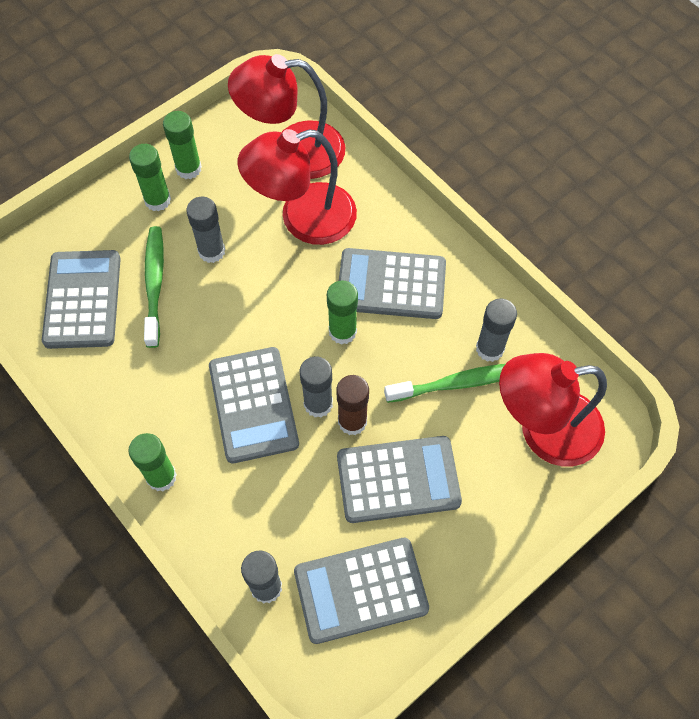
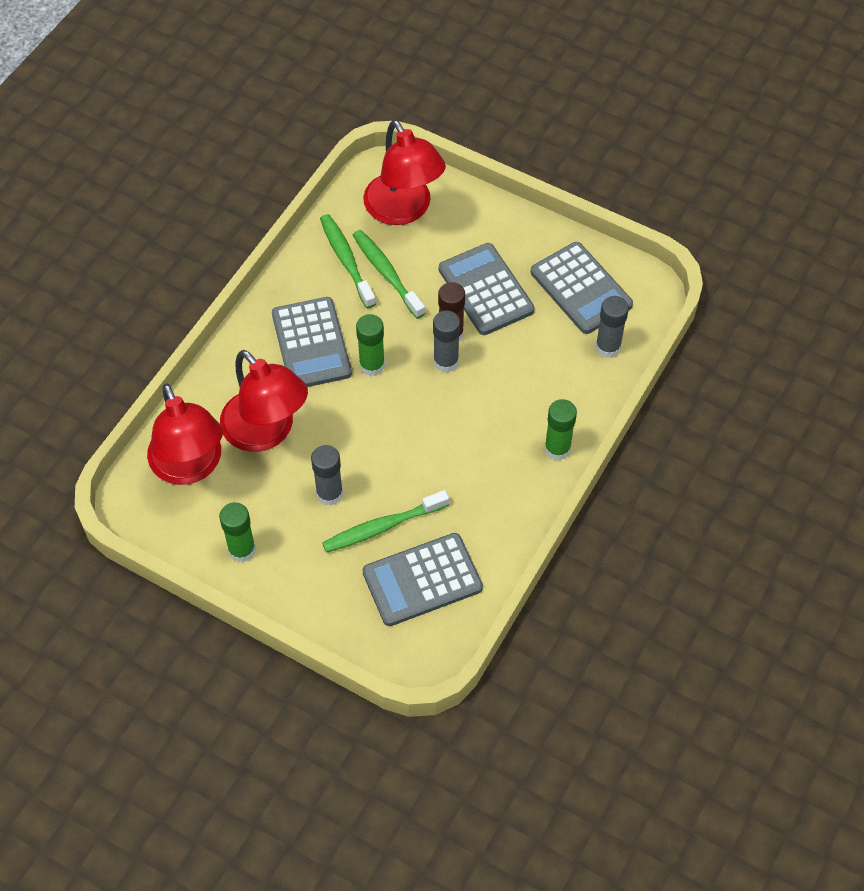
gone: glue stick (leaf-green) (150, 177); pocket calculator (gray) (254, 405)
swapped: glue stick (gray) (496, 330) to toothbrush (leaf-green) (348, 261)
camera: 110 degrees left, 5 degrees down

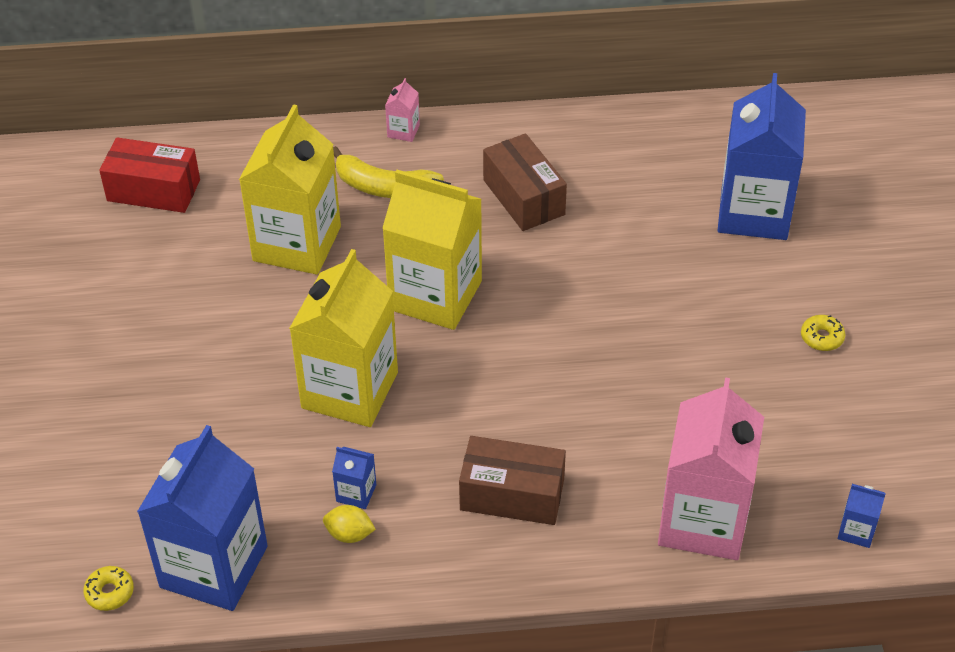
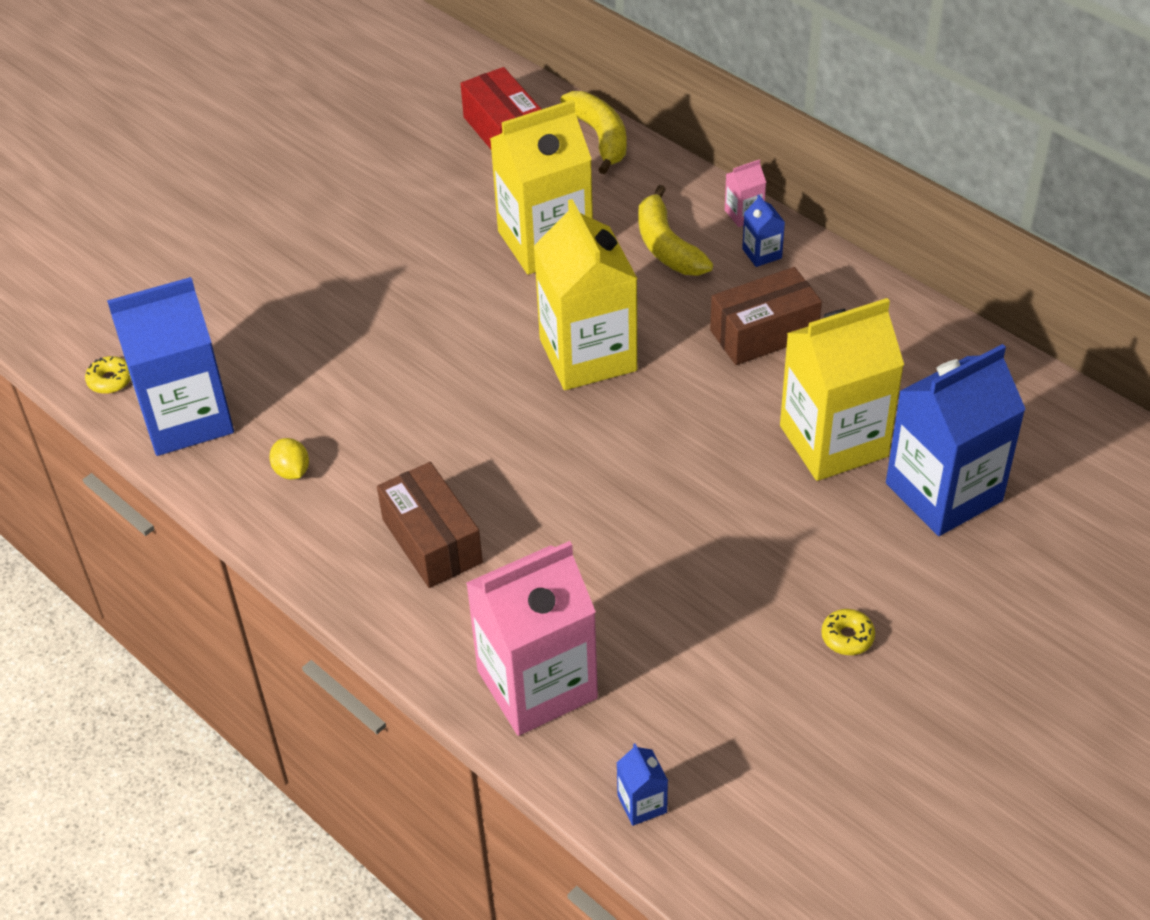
new: banana (golden) (593, 132)
shifted: carton (golden) (343, 338) to (842, 389); carton (blue) (354, 478) to (763, 231)
rotated: package (brown) (525, 182) = (766, 316) 45 degrees clockwise
camera: 50 degrees right, 0 degrees up

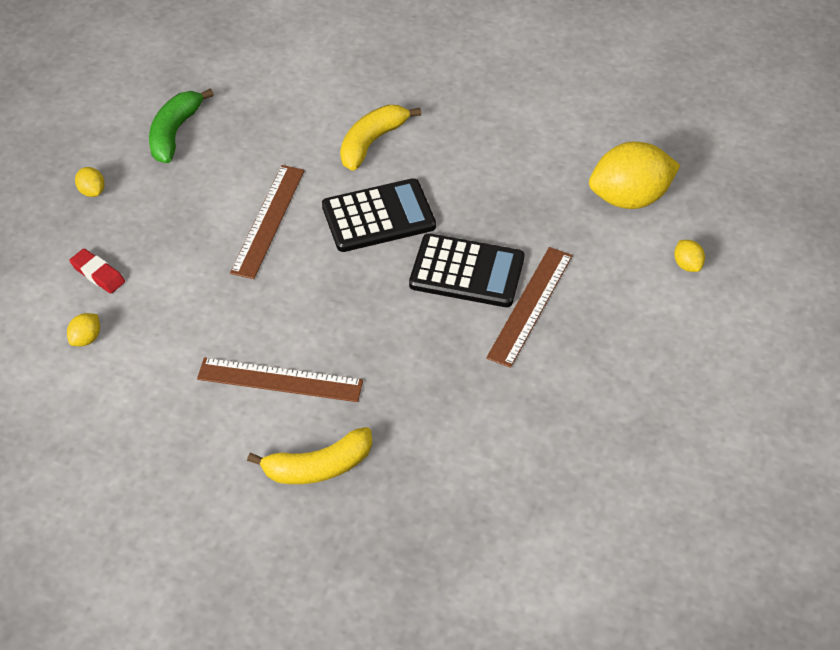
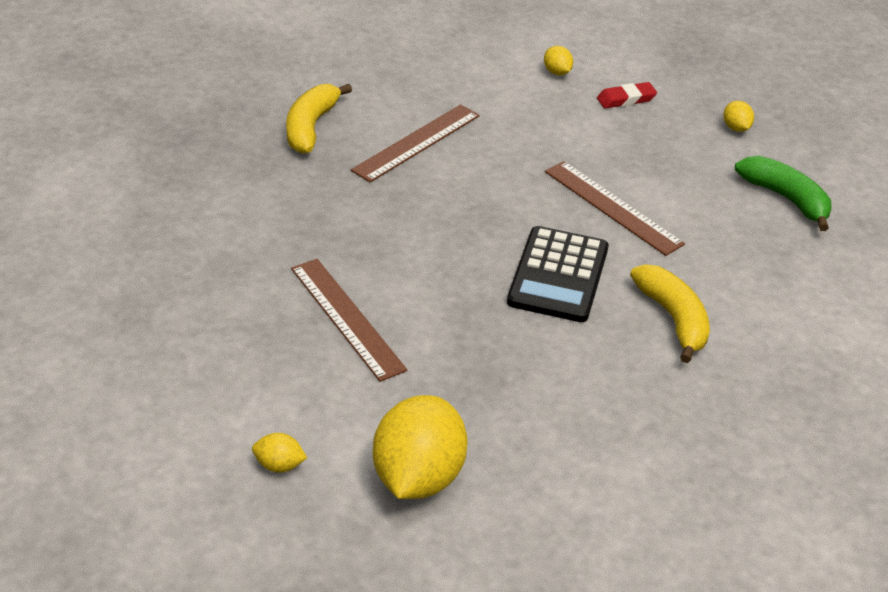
gone: pocket calculator (black) (466, 270)
rotated: toy lemon (golden) (90, 182) = (738, 116) 75 degrees clockwise
camera: 120 degrees right, 10 degrees down

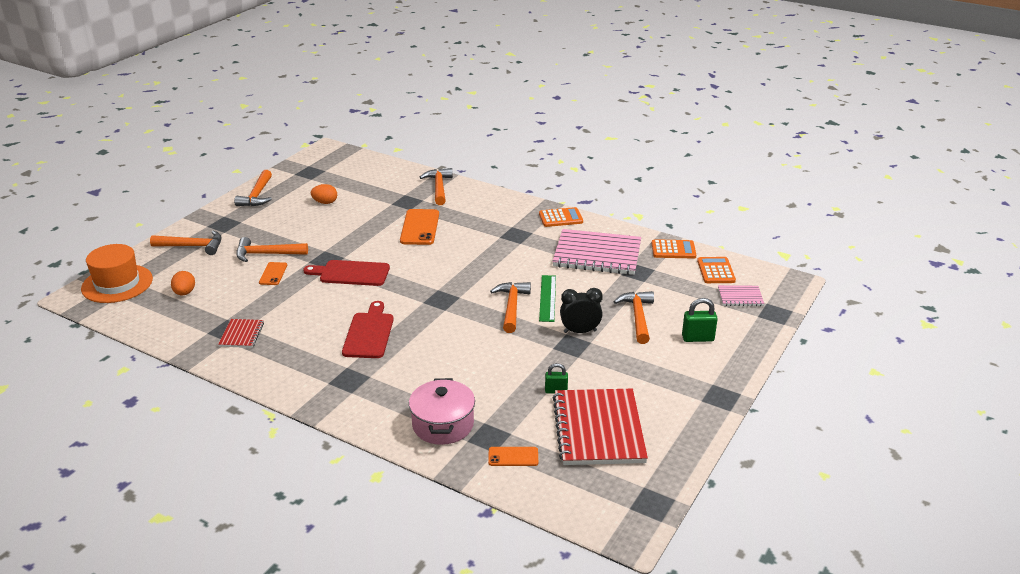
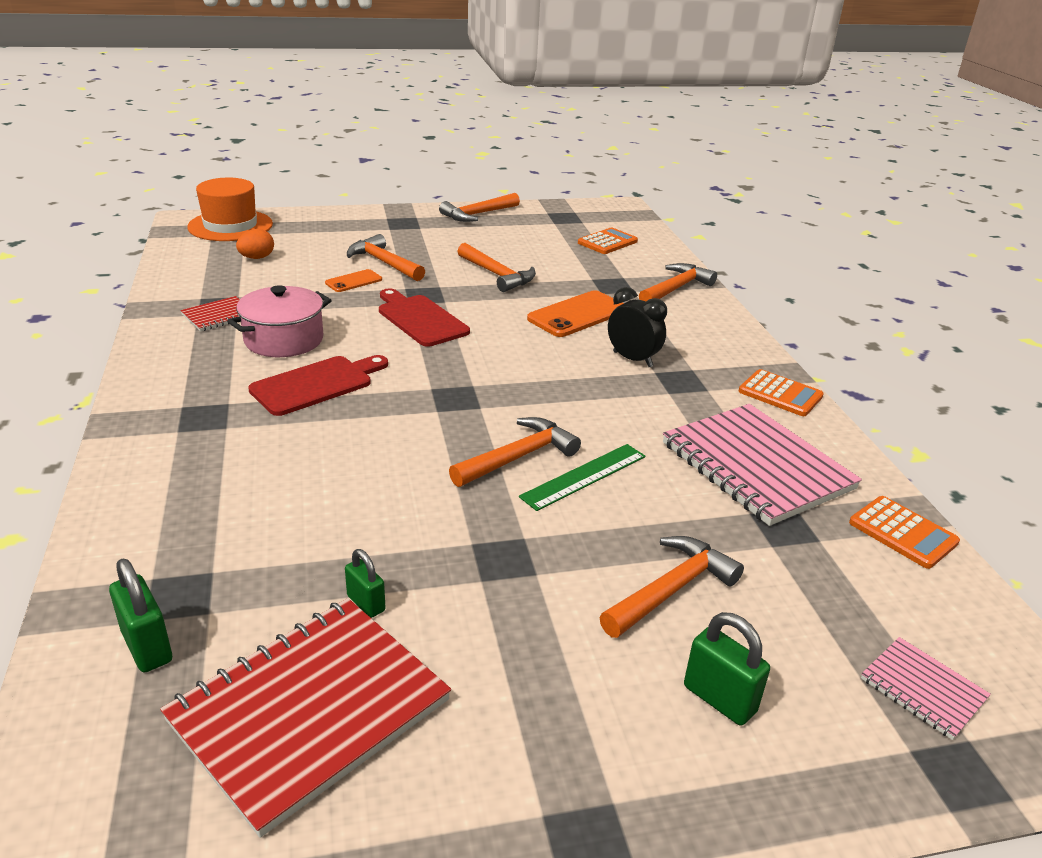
gone: egg (bright orange) (324, 194)
shifted: hammer (bright orange) (186, 242) to (496, 267); stockpot (rosy) (442, 411) to (279, 321); bedside clock (black) (581, 310) to (637, 327); pocket calculator (bright orange) (716, 270) to (608, 240)
swapped: smartphone (bright orange) (513, 456) to padlock (leaf-green) (140, 615)
camera: 45 degrees right, 0 degrees up

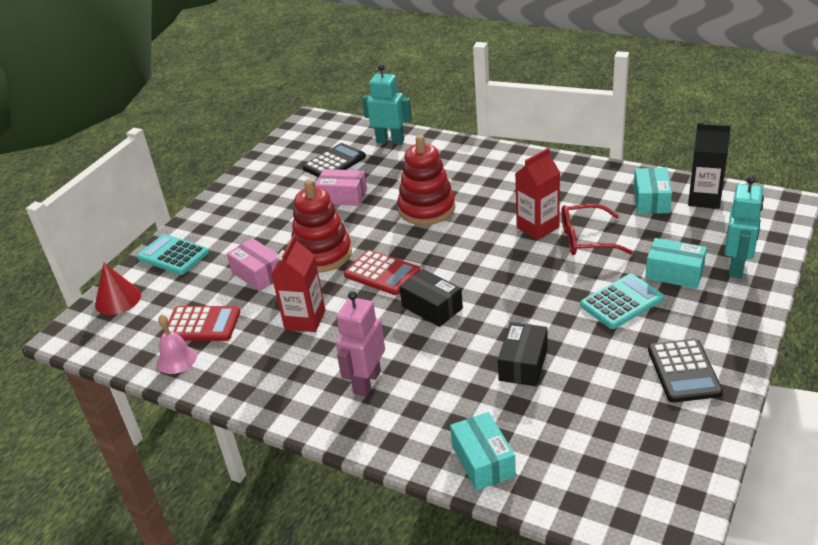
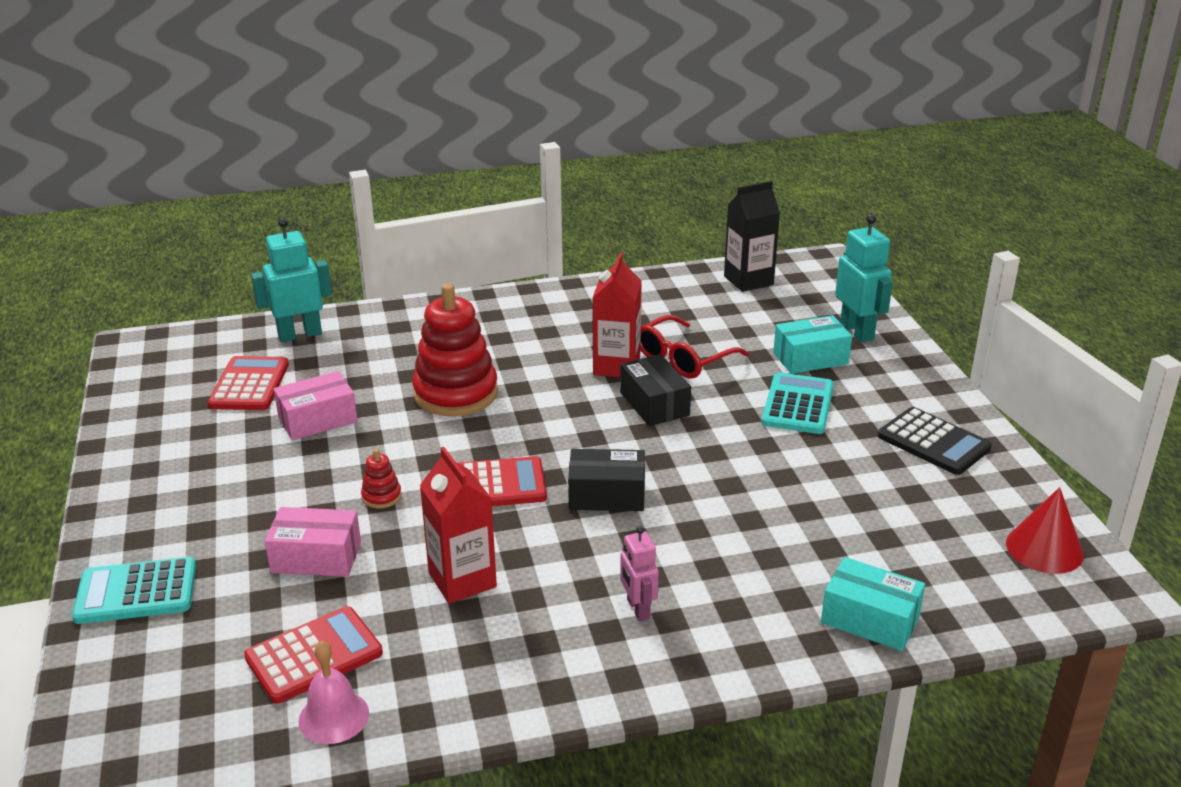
gone: package (turquoise) (653, 191)
shifted: cone shape (red) (118, 289) to (1045, 530); package (black) (523, 354) to (655, 390)
repainted: pocket calculator (black) (334, 160) to pocket calculator (red) (248, 383)
scaled: stacking toy (red) (321, 226) = (381, 479) x0.42; toy robot (rosy) (360, 344) = (639, 573) x0.60
camera: 45 degrees left, 5 degrees down

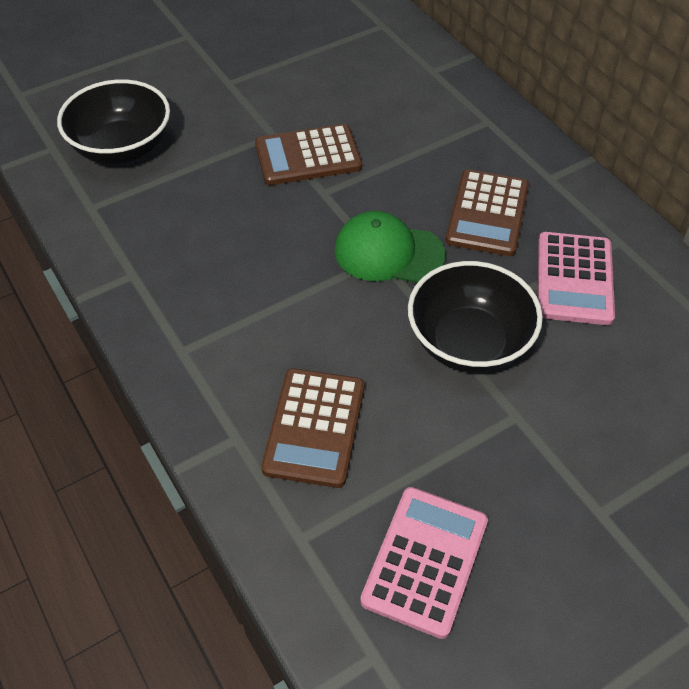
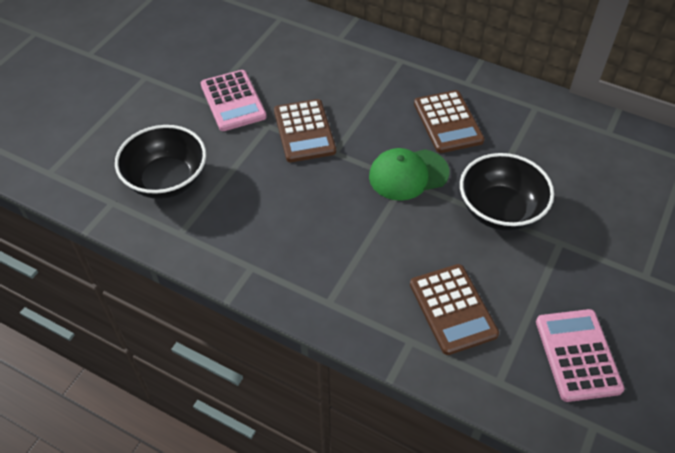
shifted: pocket calculator (rosy) (576, 278) to (234, 100)
rotated: pocket calculator (brown) (308, 154) = (305, 130) 60 degrees counterclockwise
camera: 30 degrees left, 0 degrees up

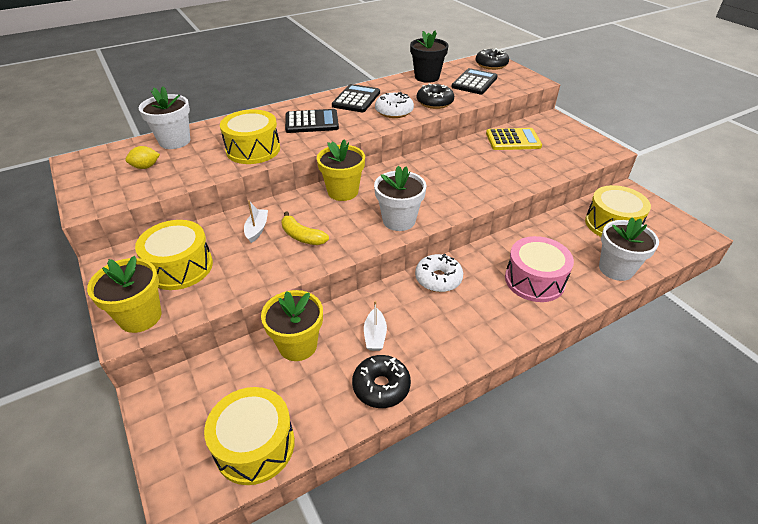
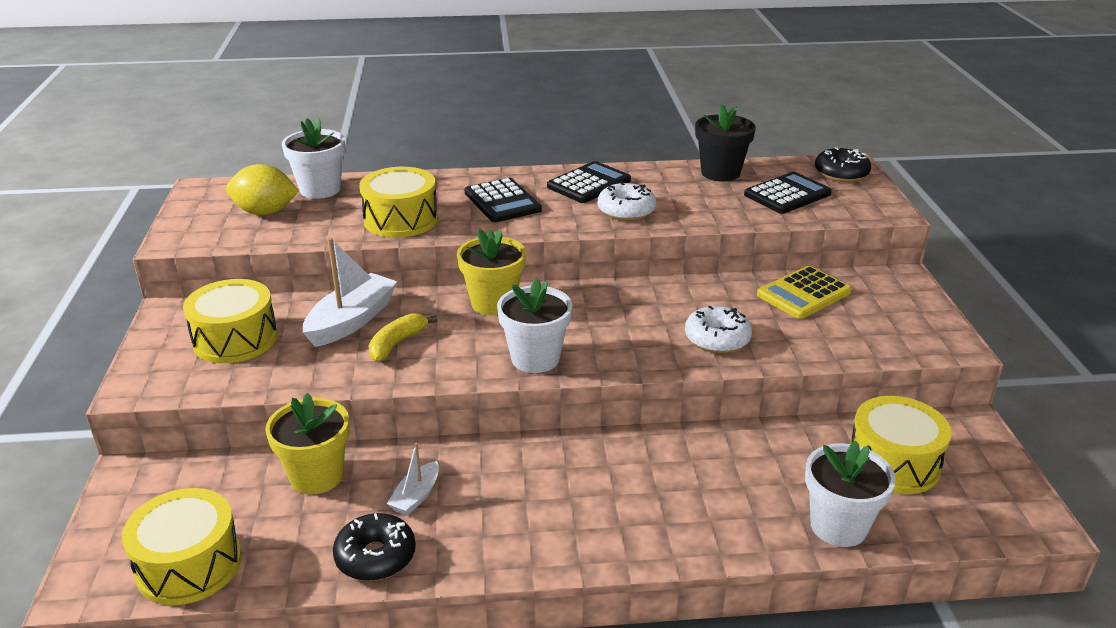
gone: flower pot (golden) (124, 294); donut (black) (435, 96); snare drum (rosy) (539, 269)
shifted: donut (snow-white) (439, 273) to (718, 329)
rotated: banana (golden) (305, 228) = (403, 337) 60 degrees clockwise; pocket calculator (black) (312, 121) = (503, 200) 45 degrees clockwise; pocket calculator (golden) (514, 139) = (804, 292) 120 degrees clockwise
scaled: toy lemon (golden) (142, 157) = (262, 189) x1.74; boat (snow-white) (256, 221) = (350, 292) x1.86
camera: 25 degrees right, 10 degrees down

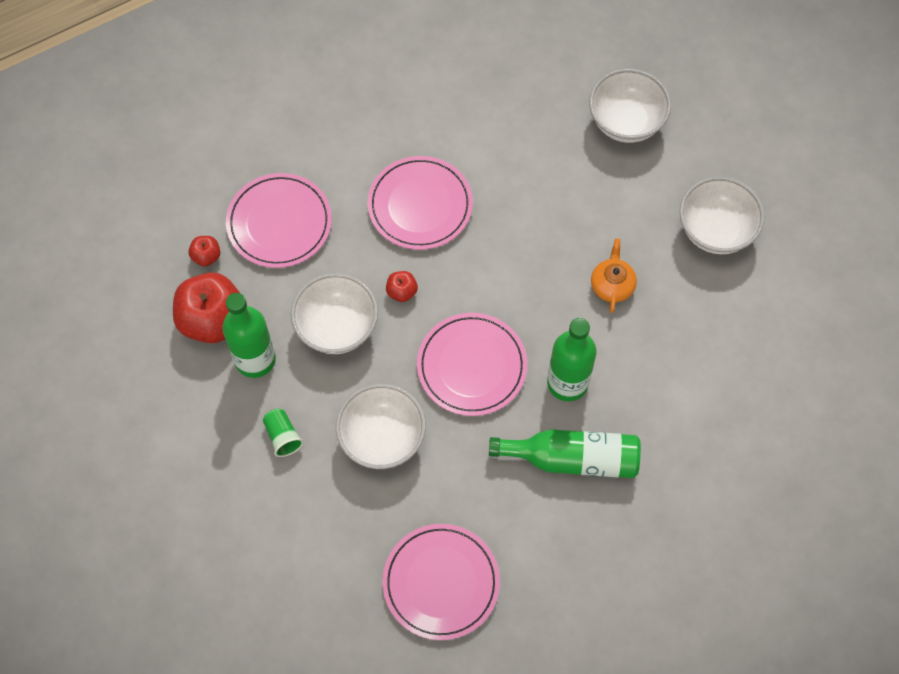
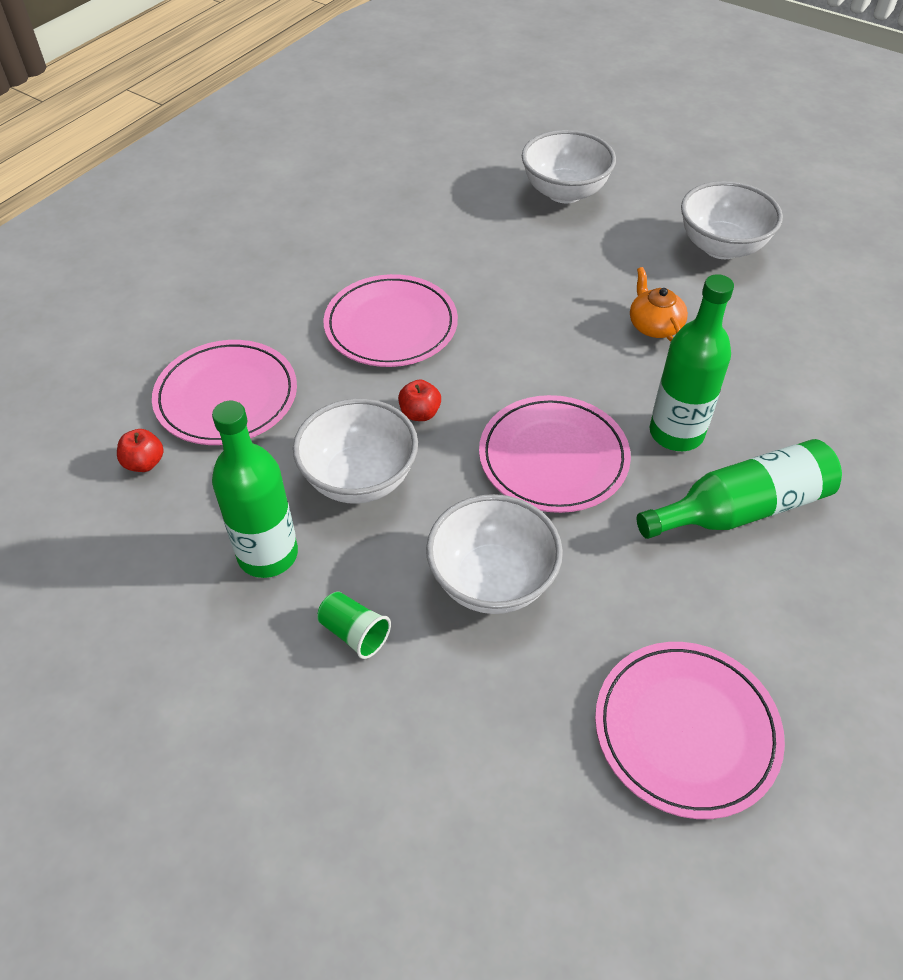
gone: apple fruit (red) (207, 307)
camera: 25 degrees left, 15 degrees down

